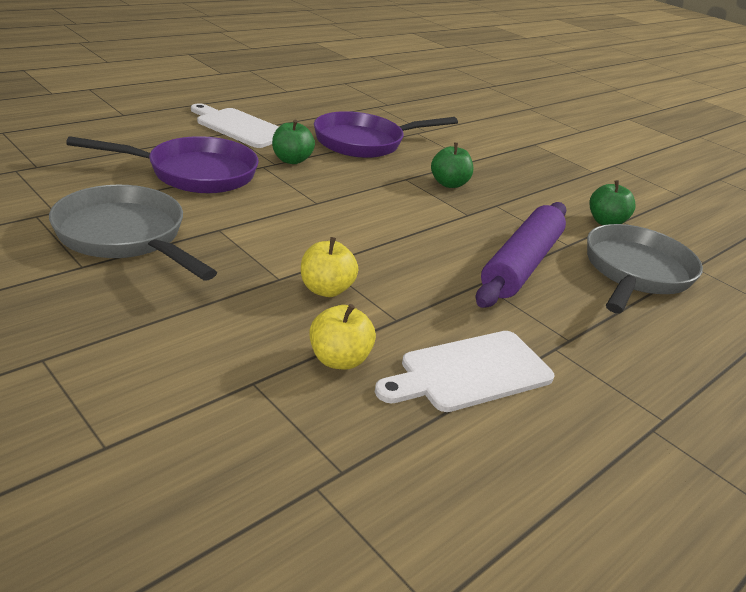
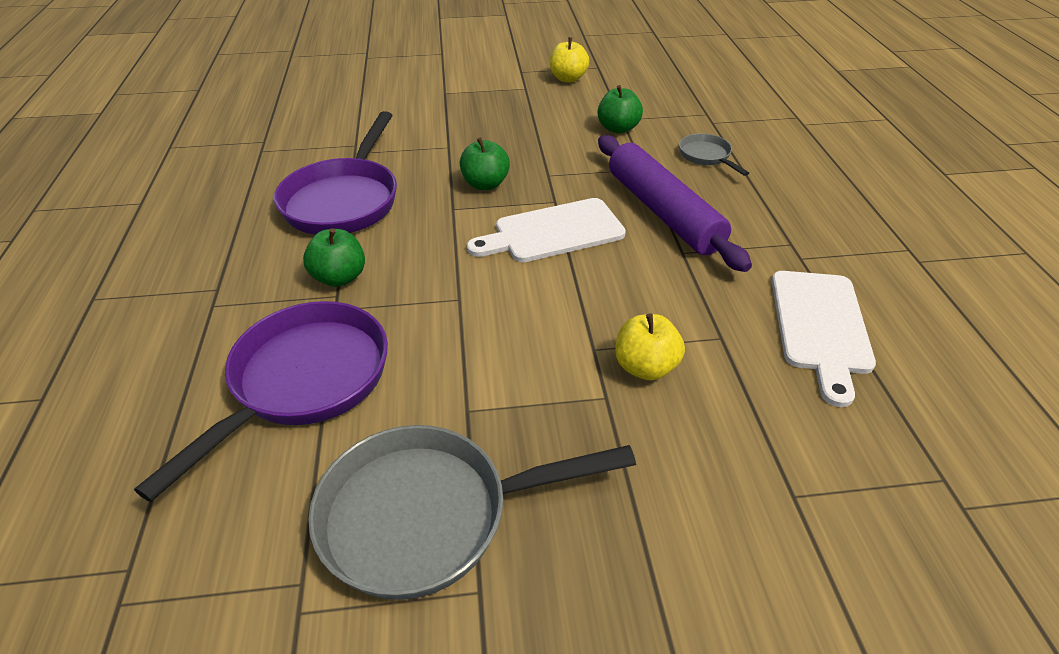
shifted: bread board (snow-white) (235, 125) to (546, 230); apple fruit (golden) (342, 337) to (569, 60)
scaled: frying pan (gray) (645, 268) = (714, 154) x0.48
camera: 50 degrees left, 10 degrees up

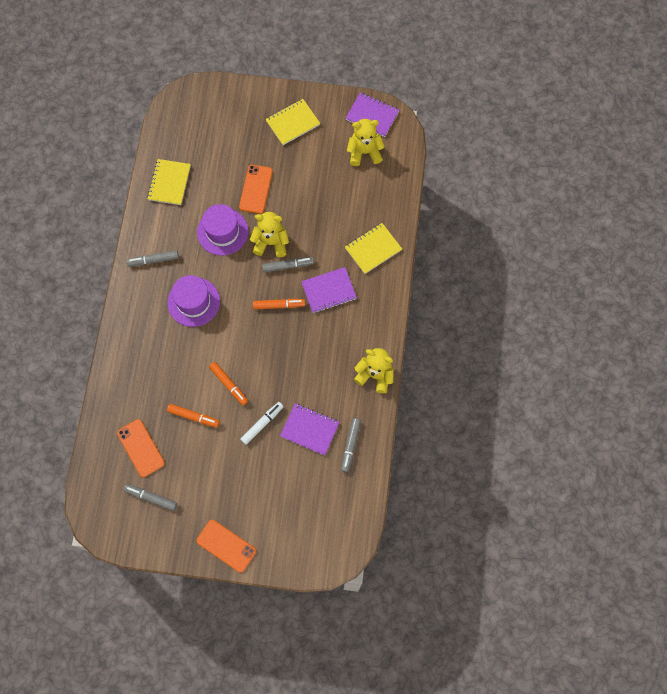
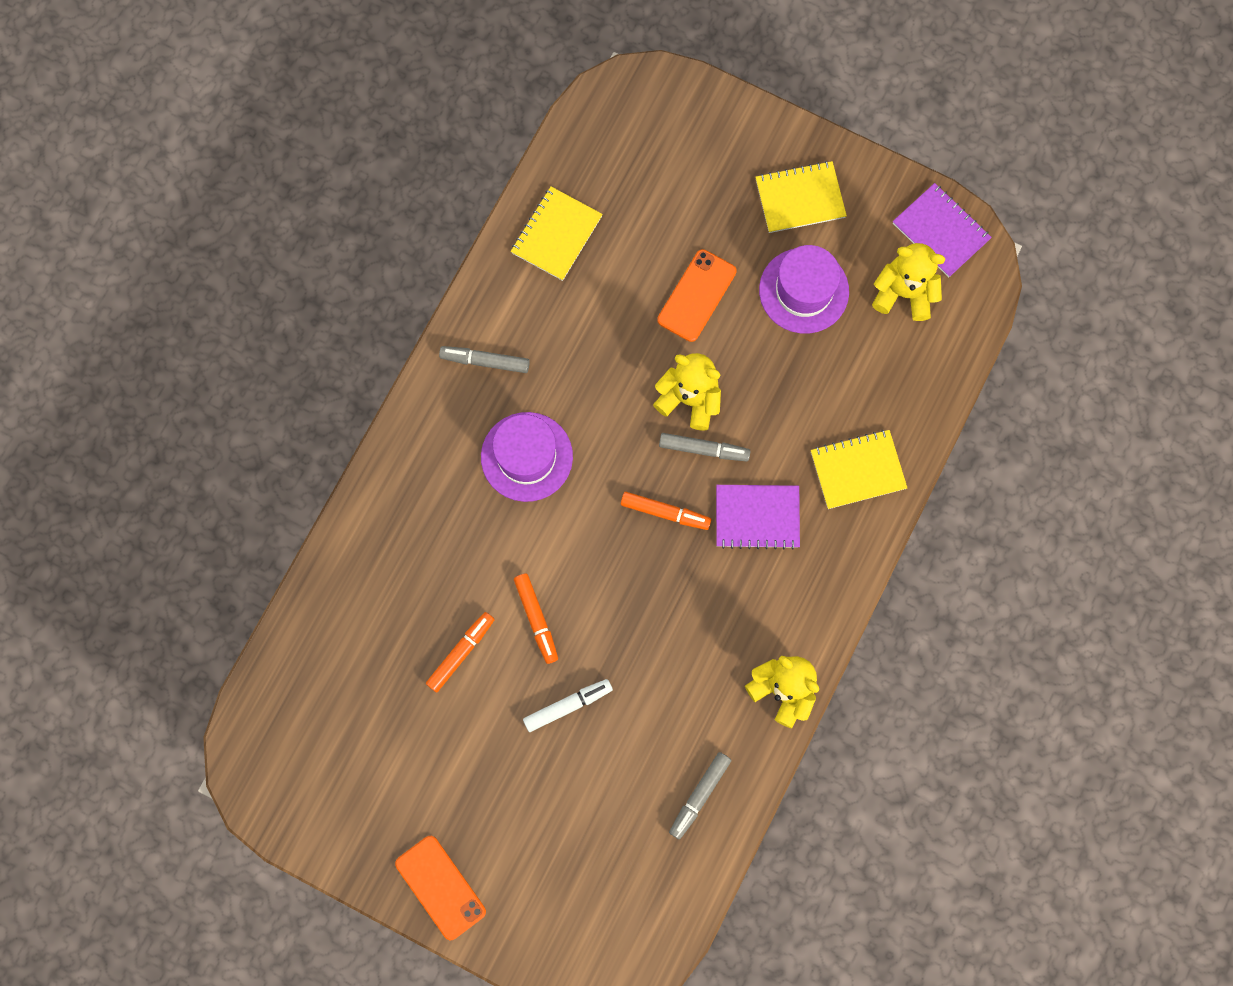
gone: smartphone (bright orange) (141, 448); marker pen (gray) (150, 497); exercise book (purple) (310, 429)
shifted: hat (purple) (223, 230) to (804, 289)
rotated: marker pen (bright orange) (193, 416) = (460, 652) 90 degrees counterclockwise
camera: 20 degrees right, 5 degrees up

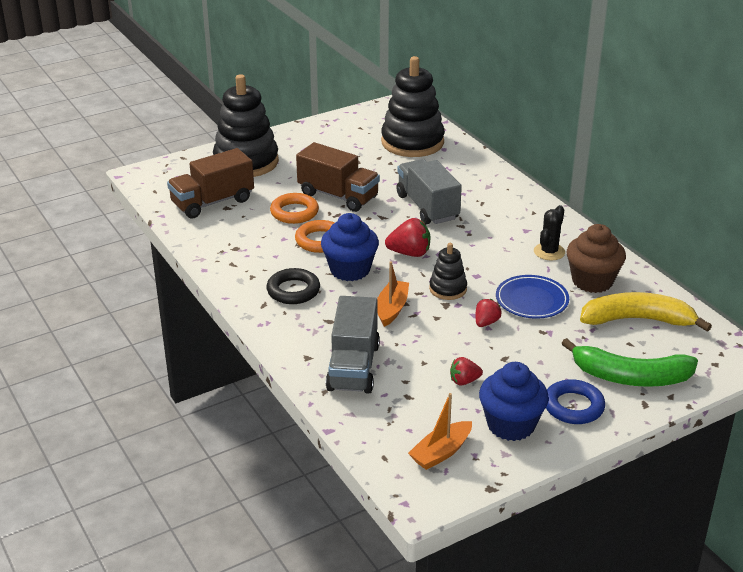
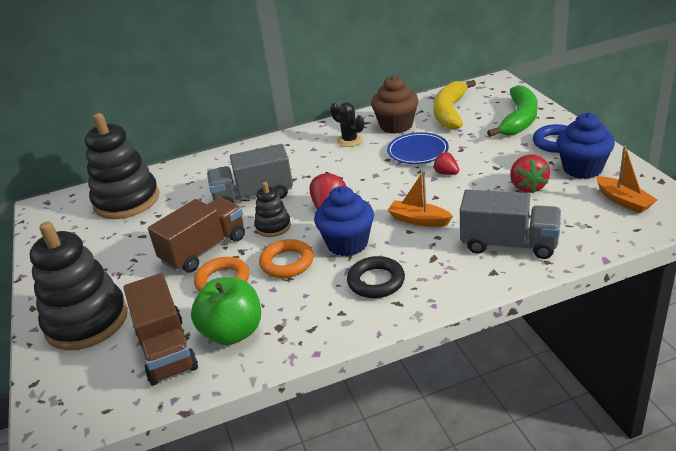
new: apple fruit (leaf-green) (226, 311)
shifted: stacking toy (black) (448, 271) to (273, 209)
scaled: strawberry (red) (466, 371) = (530, 173) x1.59
camera: 75 degrees left, 0 degrees up

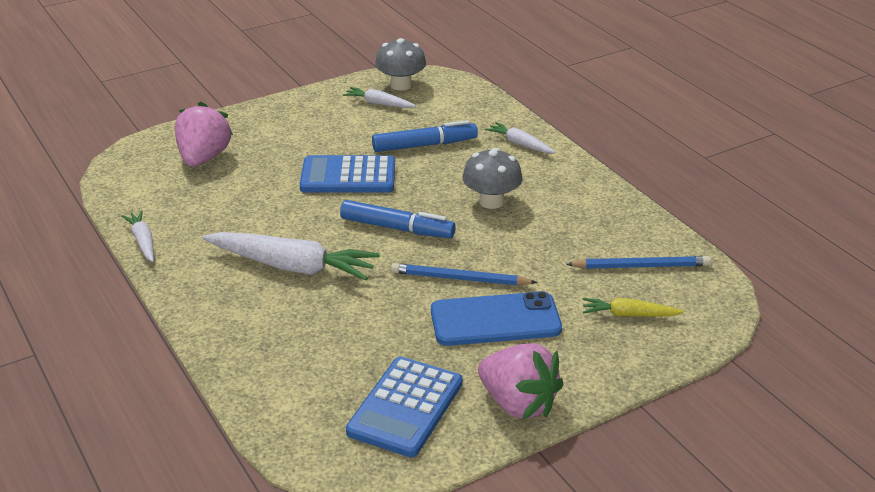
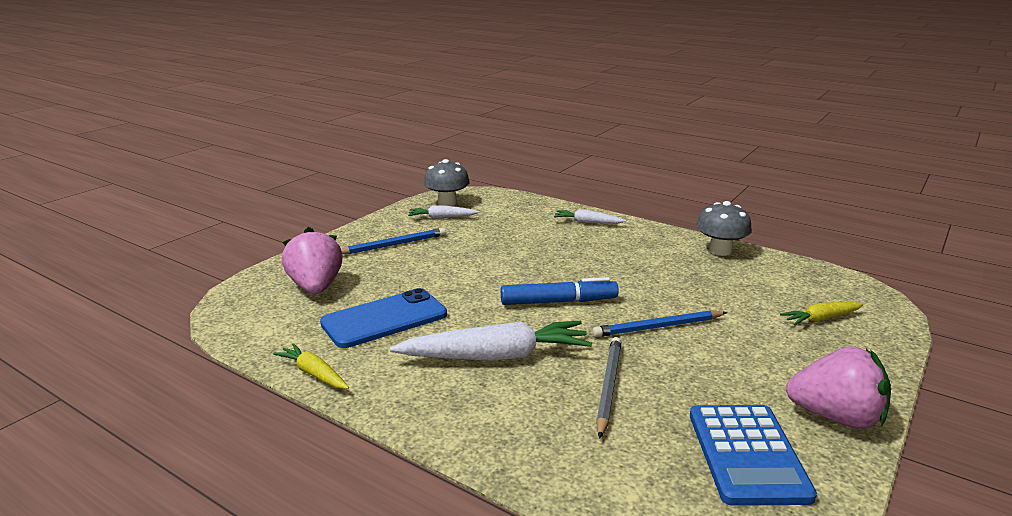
gone: pocket calculator (blue) (347, 174); marker pen (blue) (425, 136)
new: lead pencil (gray) (609, 388)
shifted: smartphone (blue) (496, 318) to (383, 318); toadstool (gray) (492, 178) to (724, 228); lead pencil (blue) (638, 262) to (393, 241)
repainted: carrot (snow-white) (137, 236) to carrot (golden) (311, 366)
camera: 25 degrees left, 10 degrees down

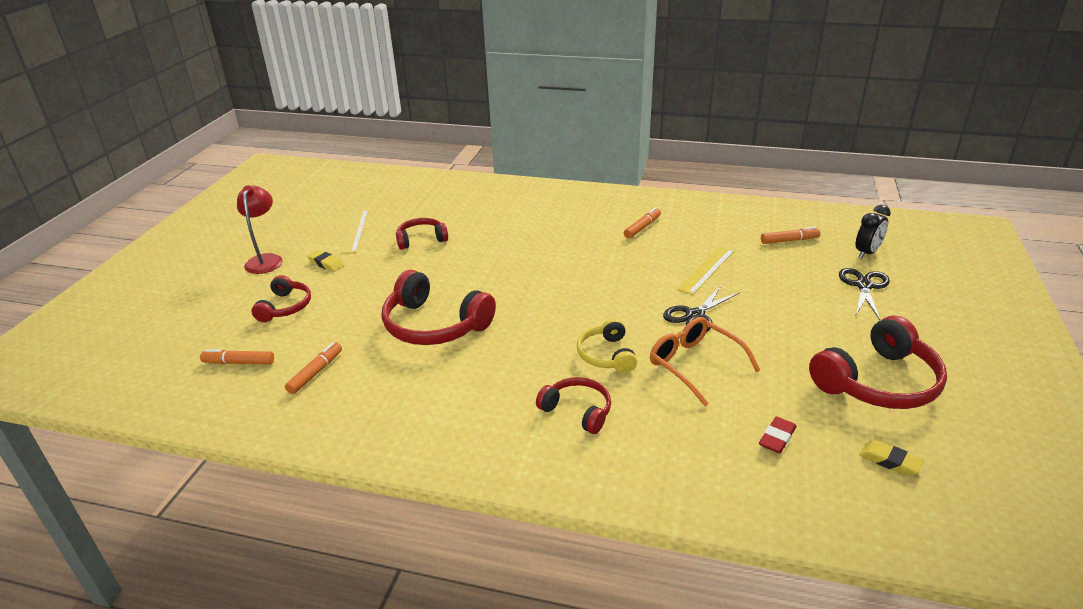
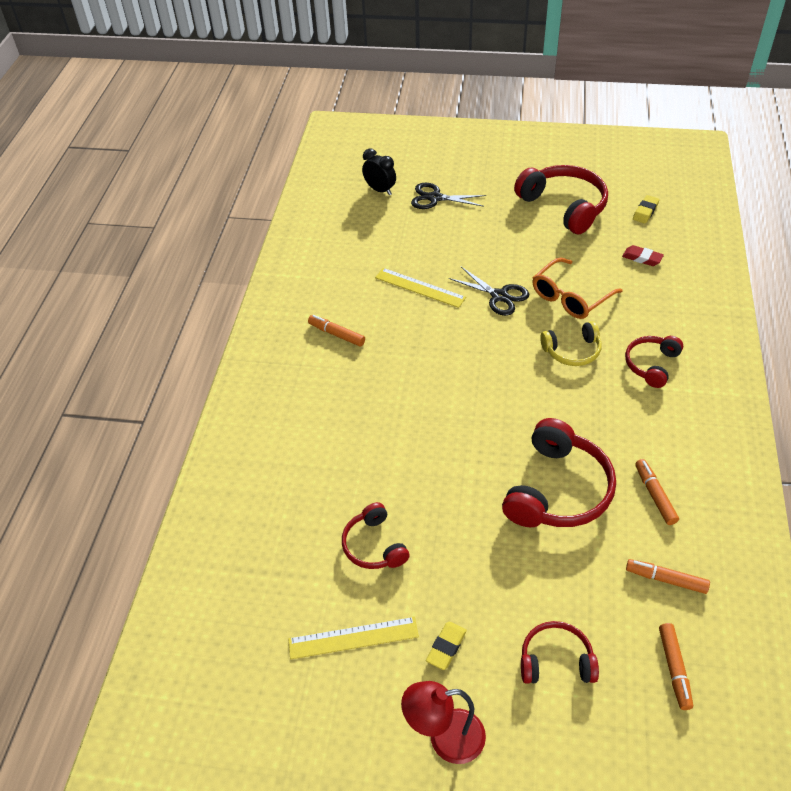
shifted: marker pen (bright orange) (790, 235) to (657, 492)
camera: 95 degrees left, 15 degrees up

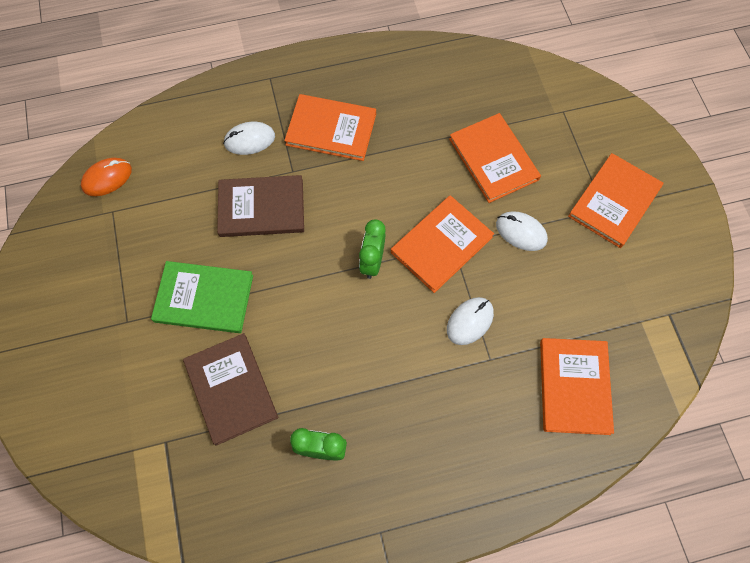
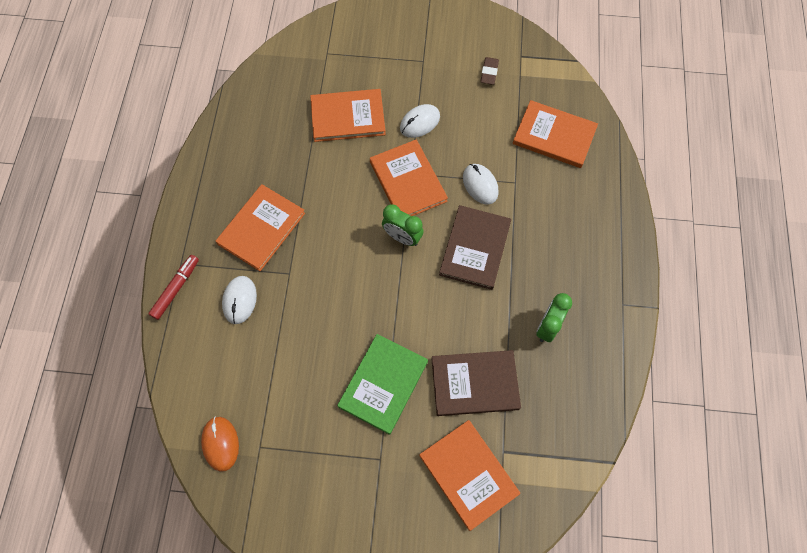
new: marker pen (red) (173, 287); eraser (brown) (489, 71)
shifted: hardback (brown) (260, 206) to (475, 247); hardback (bright orange) (615, 200) to (469, 475)
camera: 70 degrees left, 0 degrees up

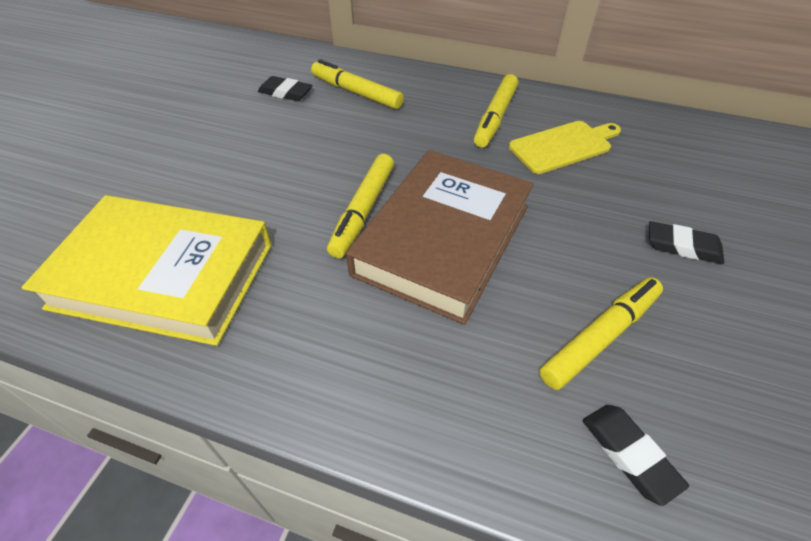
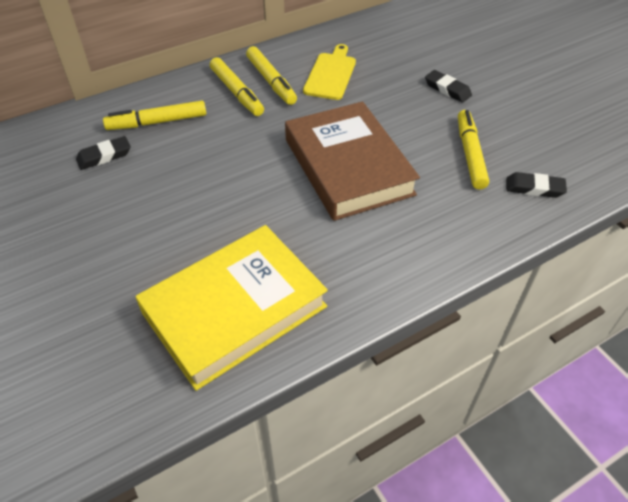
shifted: marker pen (golden) (360, 206) to (237, 86)
rotated: eraser (black) (686, 242) = (448, 86) 75 degrees clockwise
camera: 50 degrees left, 0 degrees up

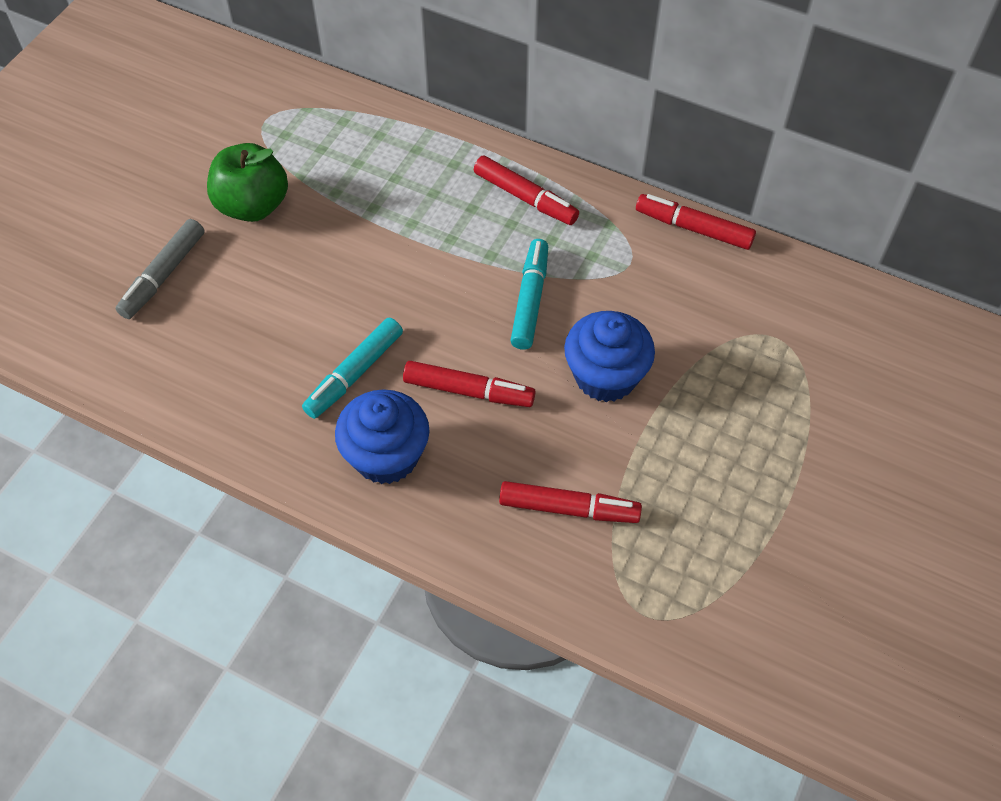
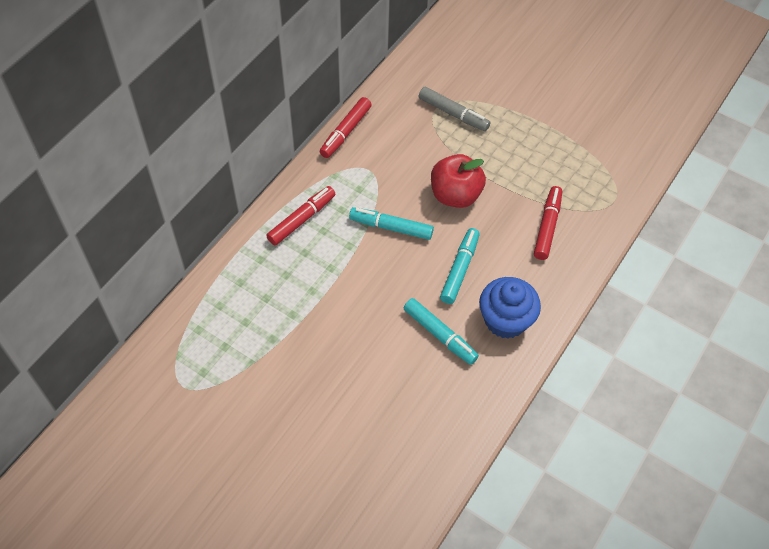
gone: apple fruit (leaf-green) (247, 182)
shifted: marker pen (gray) (160, 269) to (454, 109)
swapped: muffin (blue) (609, 356) to apple fruit (red) (458, 181)
repainted: marker pen (red) (469, 384) to marker pen (turquoise) (460, 266)
camera: 85 degrees left, 0 degrees up

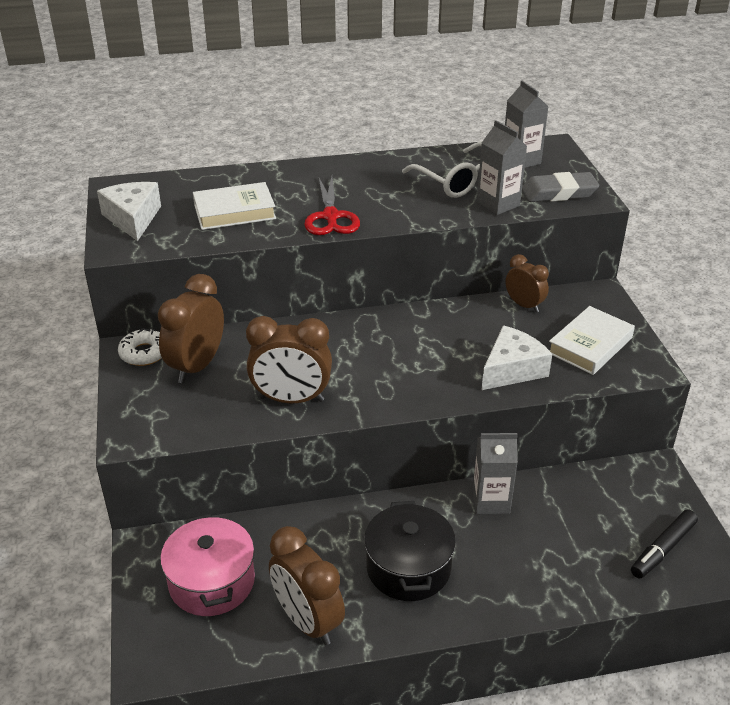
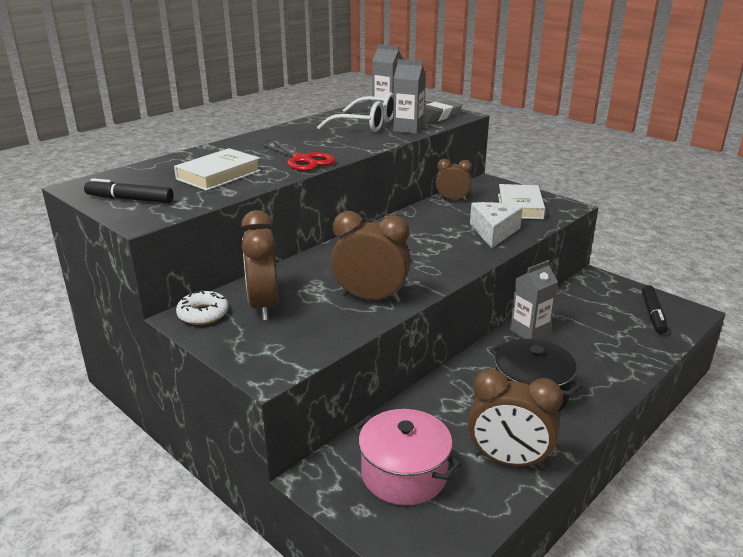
swapped: piece of cheese (snow-white) (129, 211) to marker pen (black) (128, 190)
rotated: bedside clock (brown) (289, 359) = (371, 257) 135 degrees counterclockwise
camera: 35 degrees left, 10 degrees down

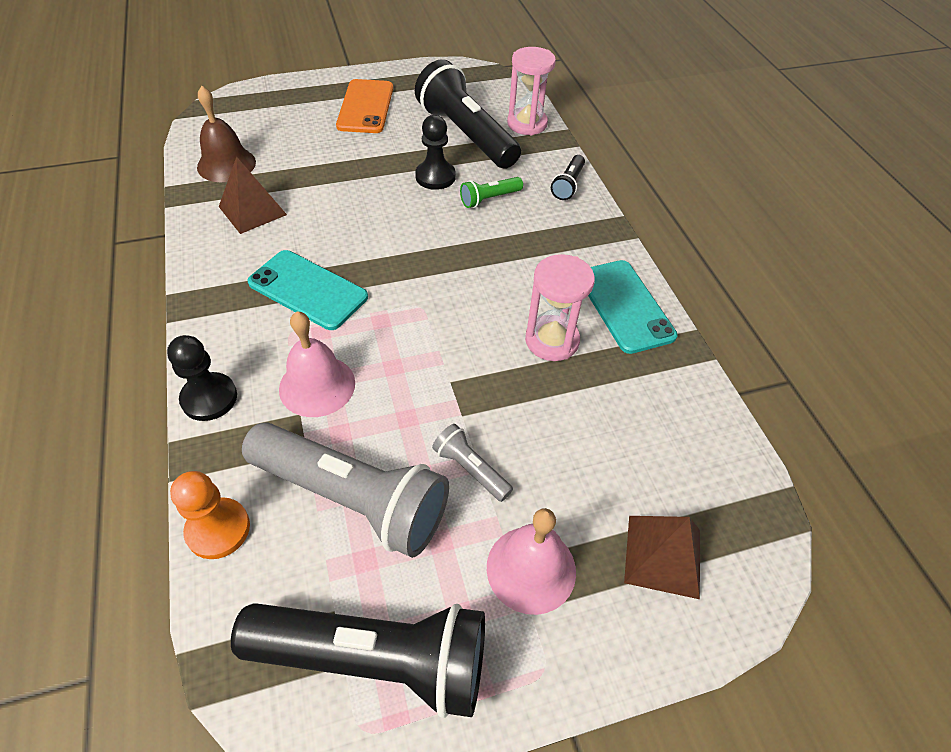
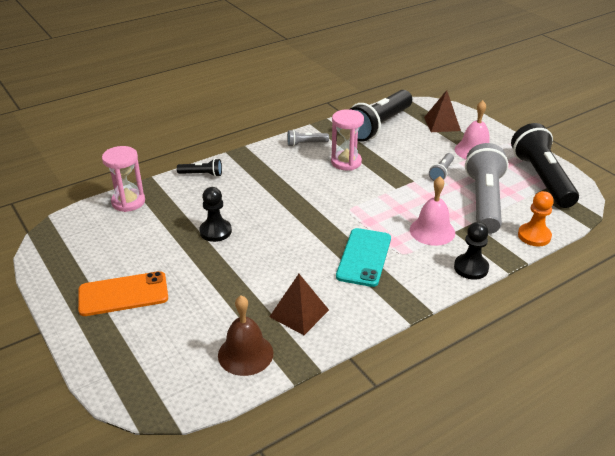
gone: torch (leaf-green) (491, 192)
shifted: torch (black) (468, 114) to (380, 116)
swapped: smartphone (turquoise) (633, 307) to torch (gray) (308, 138)
camera: 105 degrees left, 15 degrees down

